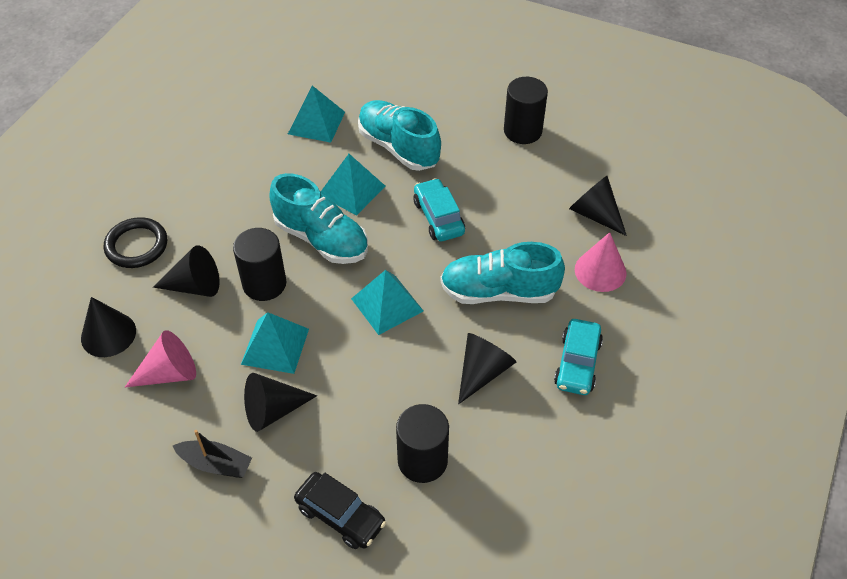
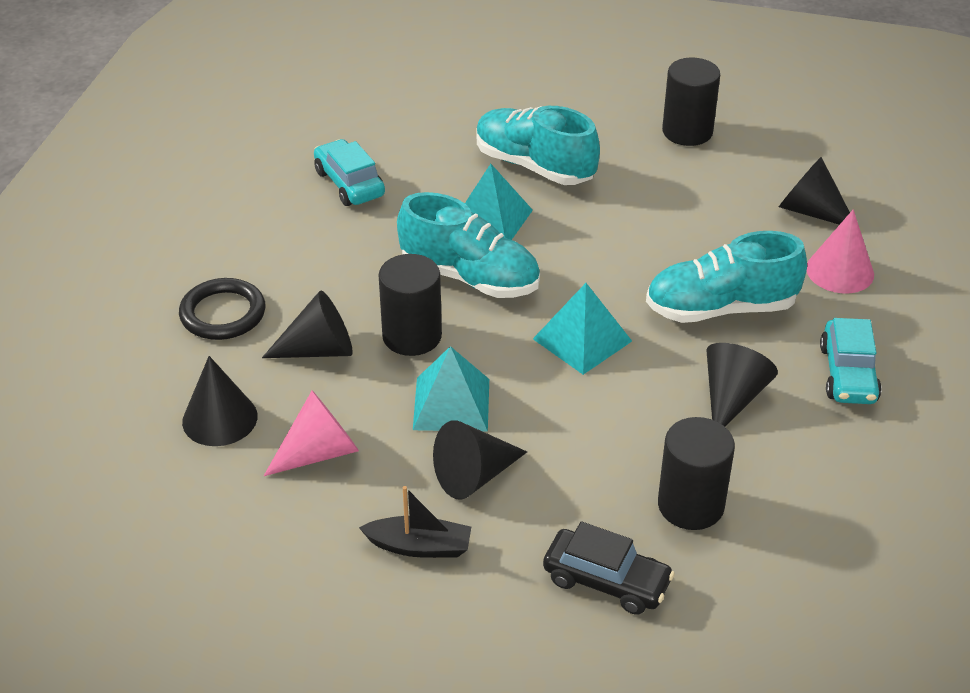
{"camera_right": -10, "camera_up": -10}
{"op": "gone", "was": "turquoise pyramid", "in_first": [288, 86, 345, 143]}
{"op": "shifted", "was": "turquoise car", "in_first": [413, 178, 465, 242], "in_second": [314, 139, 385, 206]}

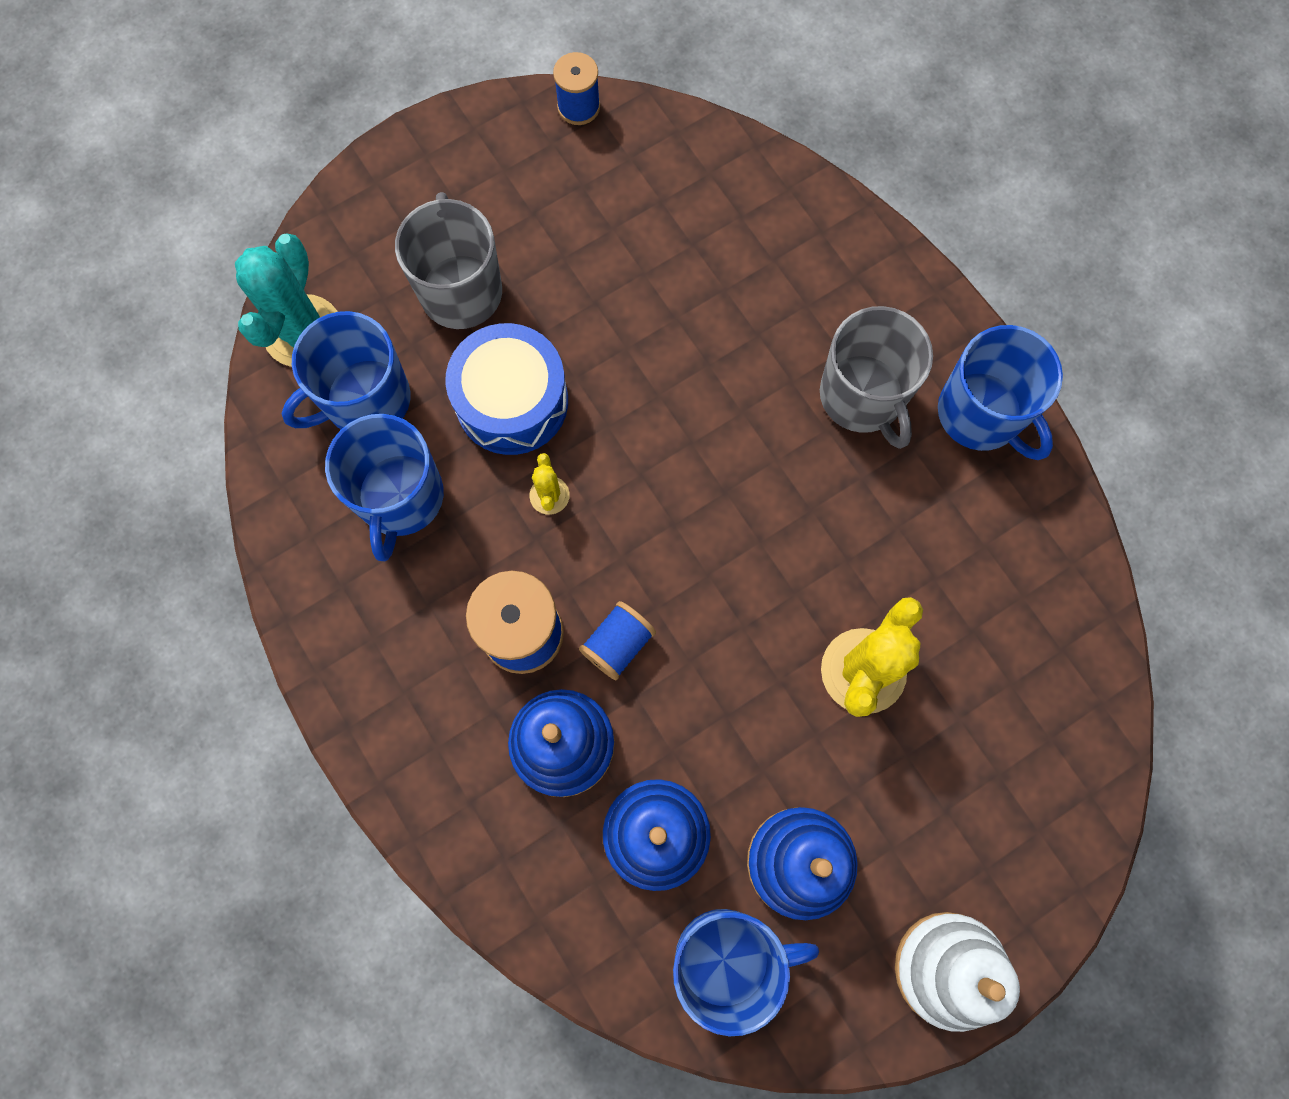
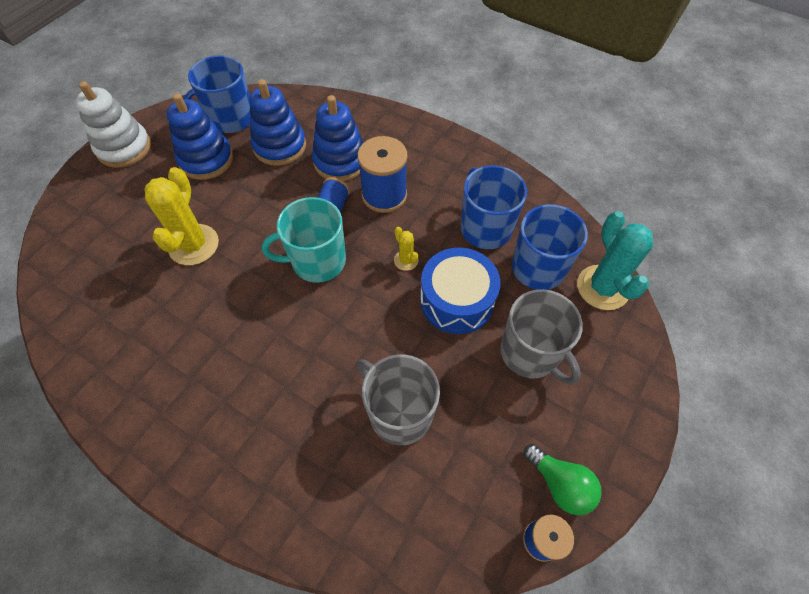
{"camera_right": 155, "camera_up": -15}
{"op": "shifted", "was": "grey mug", "in_first": [820, 306, 933, 449], "in_second": [357, 354, 440, 445]}
{"op": "gone", "was": "blue mug", "in_first": [938, 325, 1063, 460]}
{"op": "new", "now": "turquoise mug", "in_second": [262, 197, 346, 283]}
{"op": "new", "now": "green light bulb", "in_second": [524, 444, 602, 515]}

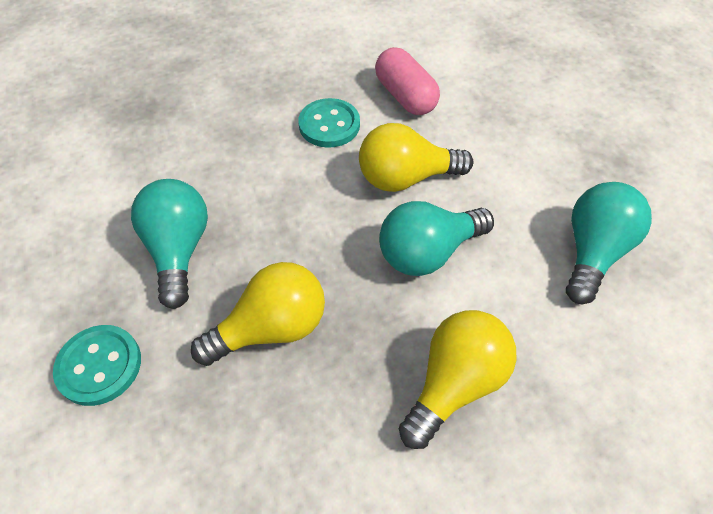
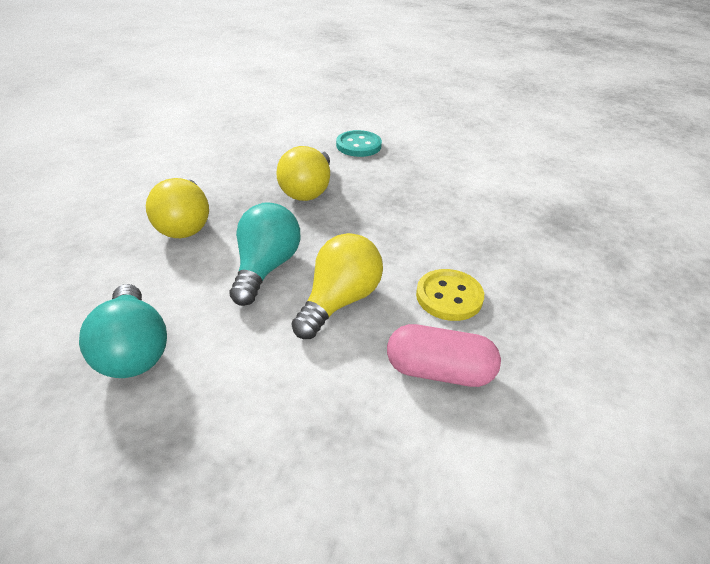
{"camera_right": 130, "camera_up": -15}
{"op": "repainted", "was": "turquoise button", "now": "yellow button", "in_first": [298, 98, 360, 148], "in_second": [416, 269, 484, 321]}
{"op": "gone", "was": "turquoise light bulb", "in_first": [131, 179, 208, 309]}

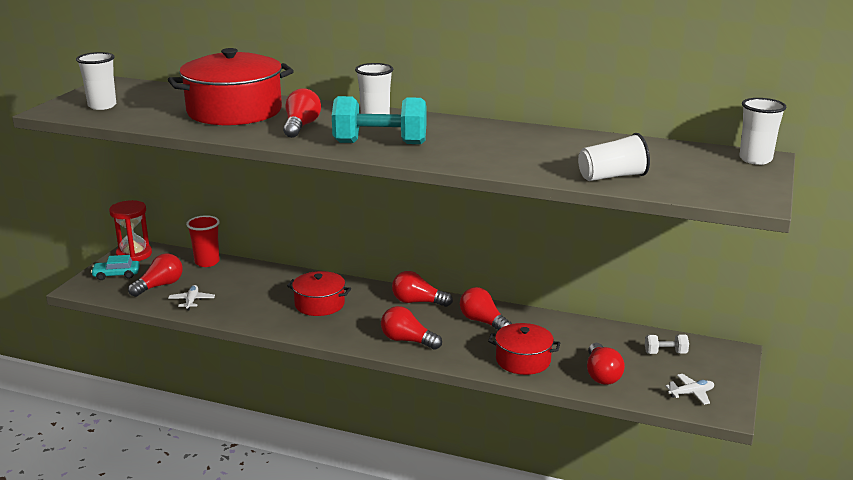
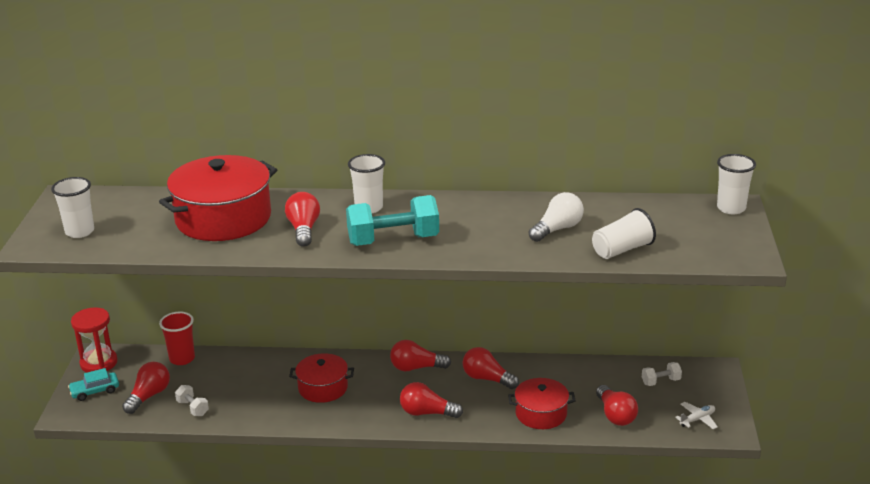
{"camera_right": -15, "camera_up": 5}
{"op": "swapped", "was": "white plane", "now": "white dumbbell", "in_first": [168, 285, 215, 311], "in_second": [175, 385, 209, 416]}
{"op": "new", "now": "white light bulb", "in_second": [529, 192, 584, 242]}

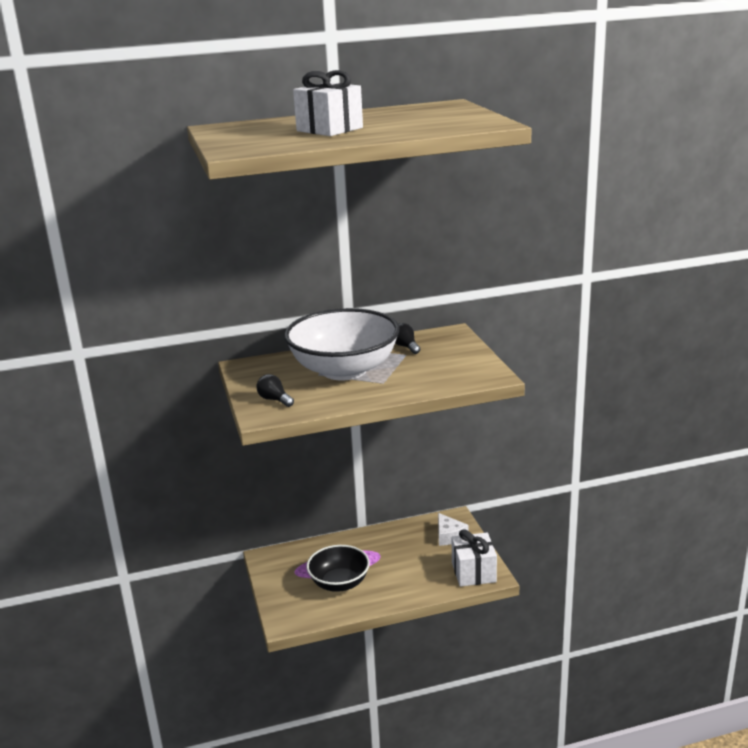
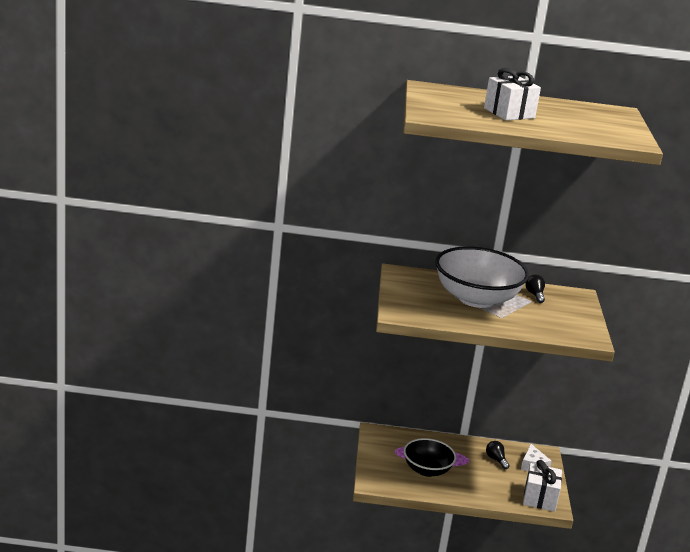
{"camera_right": 15, "camera_up": 0}
{"op": "shifted", "was": "black light bulb", "in_first": [256, 374, 294, 407], "in_second": [486, 441, 510, 469]}

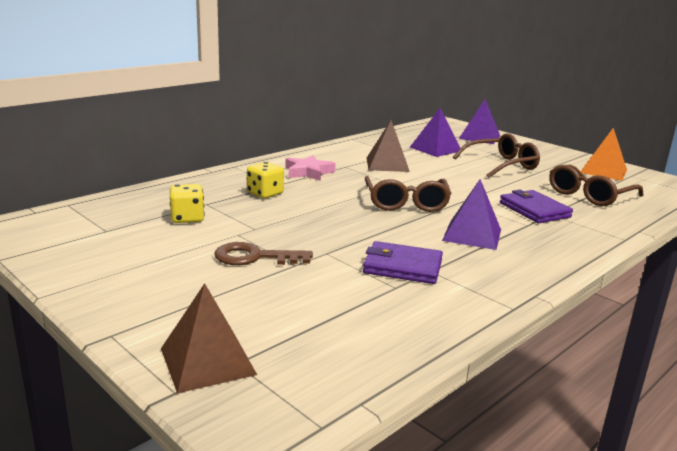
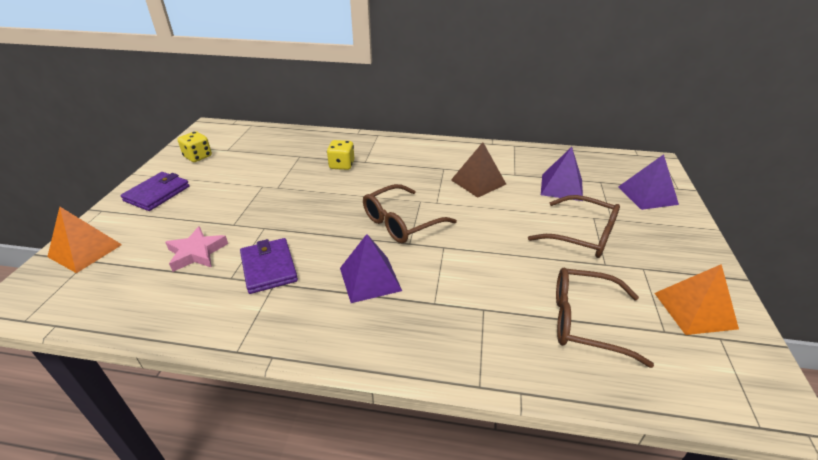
{"camera_right": 55, "camera_up": 15}
{"op": "shifted", "was": "pink star", "in_first": [285, 155, 336, 181], "in_second": [165, 226, 228, 272]}
{"op": "shifted", "was": "yellow dice", "in_first": [170, 184, 205, 223], "in_second": [178, 131, 212, 162]}
{"op": "shifted", "was": "purple wallet", "in_first": [500, 190, 573, 223], "in_second": [121, 172, 190, 211]}
{"op": "gone", "was": "brown key", "in_first": [215, 242, 313, 265]}
{"op": "repainted", "was": "brown pyramid", "now": "orange pyramid", "in_first": [161, 283, 257, 393], "in_second": [47, 207, 122, 273]}

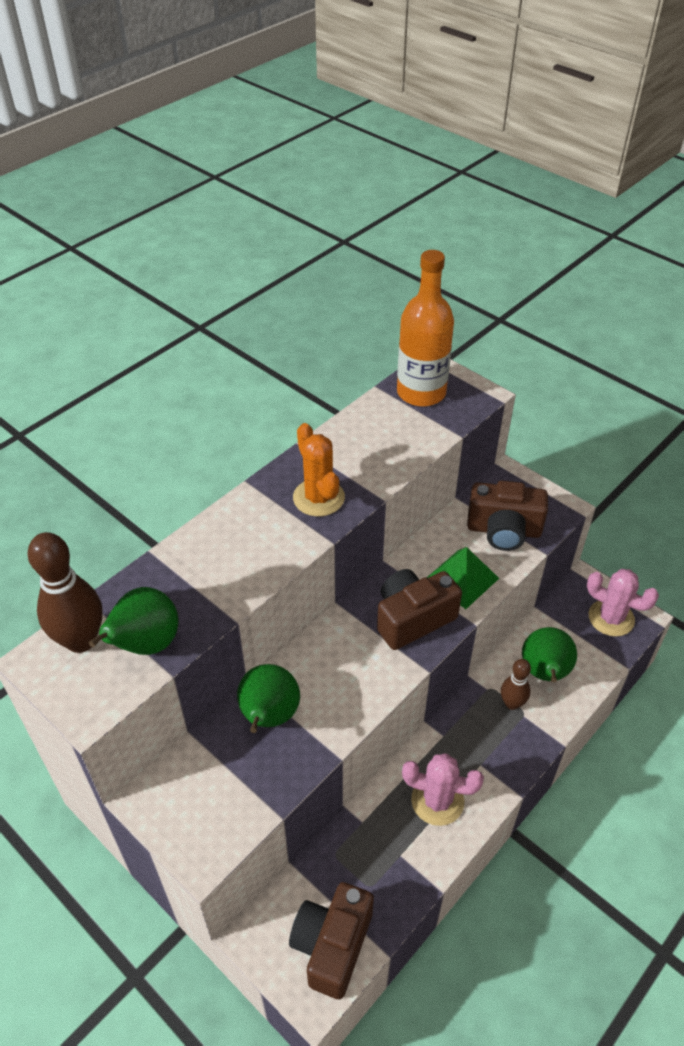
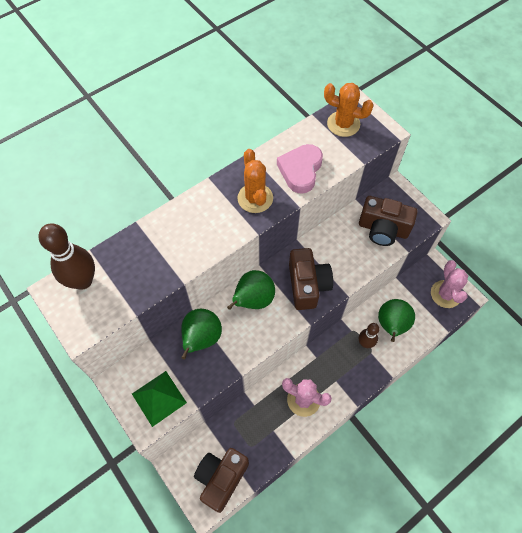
{"camera_right": 10, "camera_up": 15}
{"op": "swapped", "was": "orange bottle", "now": "orange cactus", "in_first": [397, 250, 454, 407], "in_second": [324, 83, 374, 137]}
{"op": "shifted", "was": "green pyramid", "in_first": [427, 547, 499, 609], "in_second": [132, 371, 187, 427]}
{"op": "rotated", "was": "brown camera", "in_first": [377, 569, 462, 650], "in_second": [289, 248, 333, 310], "clockwise": 105}
{"op": "rotated", "was": "pink cactus", "in_first": [587, 569, 659, 637], "in_second": [431, 260, 468, 308], "clockwise": 45}
{"op": "shifted", "was": "green pear", "in_first": [89, 587, 178, 655], "in_second": [227, 270, 275, 310]}
{"op": "new", "now": "pink heart", "in_second": [277, 144, 323, 194]}

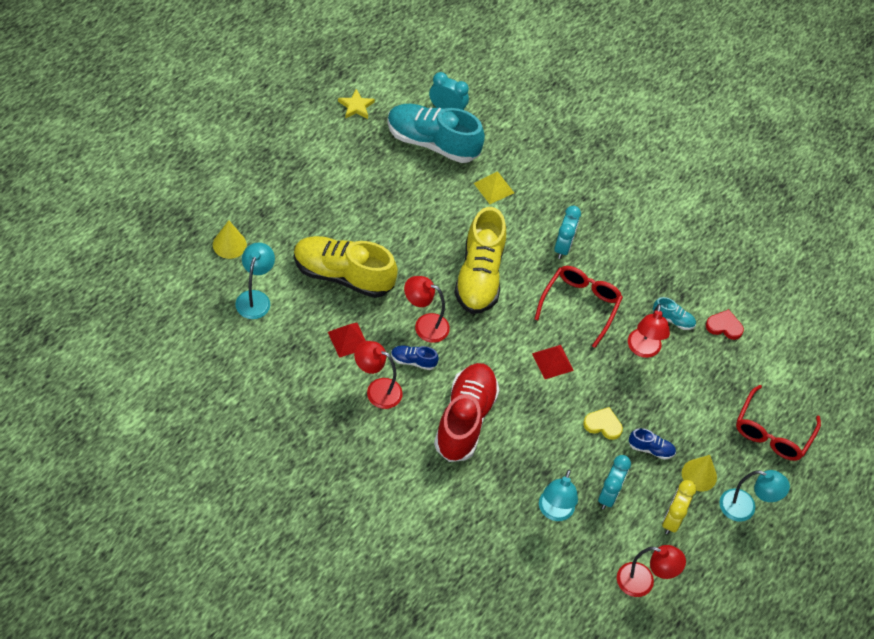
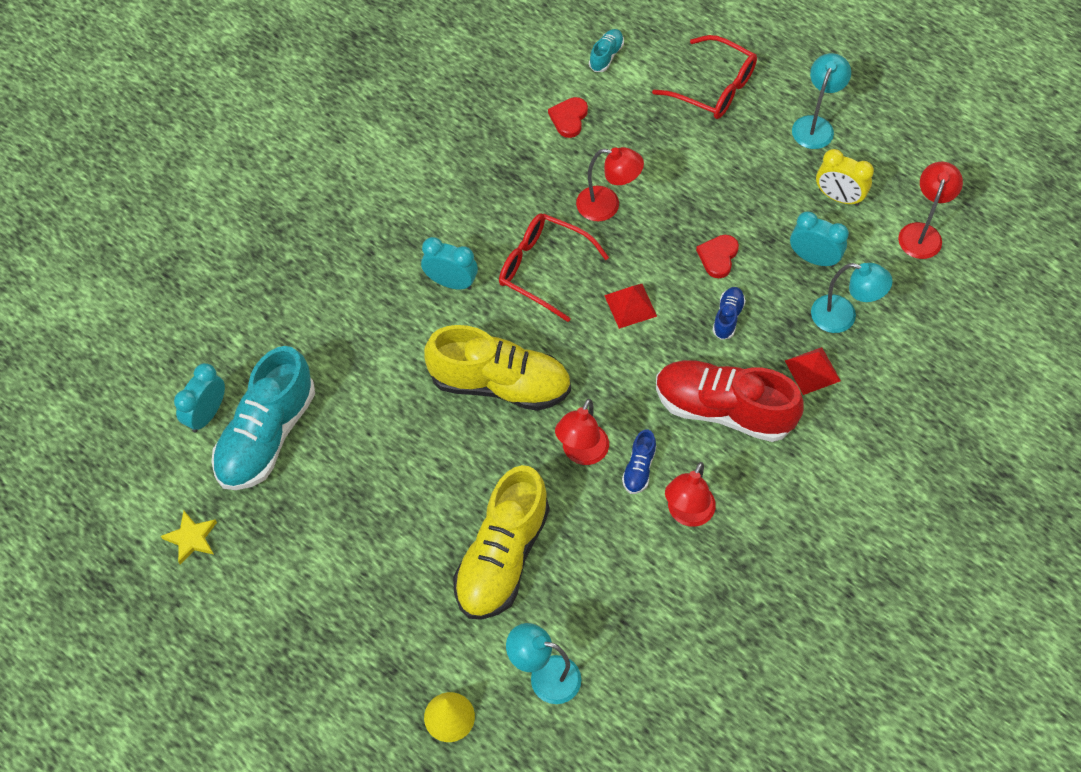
{"camera_right": -80, "camera_up": 5}
{"op": "gone", "was": "yellow pyramid", "in_first": [474, 171, 514, 204]}
{"op": "shifted", "was": "turquoise shoe", "in_first": [653, 297, 696, 330], "in_second": [589, 29, 624, 72]}
{"op": "shifted", "was": "red pyramid", "in_first": [328, 323, 366, 358], "in_second": [785, 347, 841, 395]}
{"op": "repainted", "was": "yellow heart", "now": "red heart", "in_first": [583, 407, 623, 440], "in_second": [696, 235, 739, 278]}
{"op": "shifted", "was": "blue shoe", "in_first": [629, 428, 676, 460], "in_second": [712, 287, 746, 340]}
{"op": "gone", "was": "yellow cone", "in_first": [682, 455, 717, 492]}

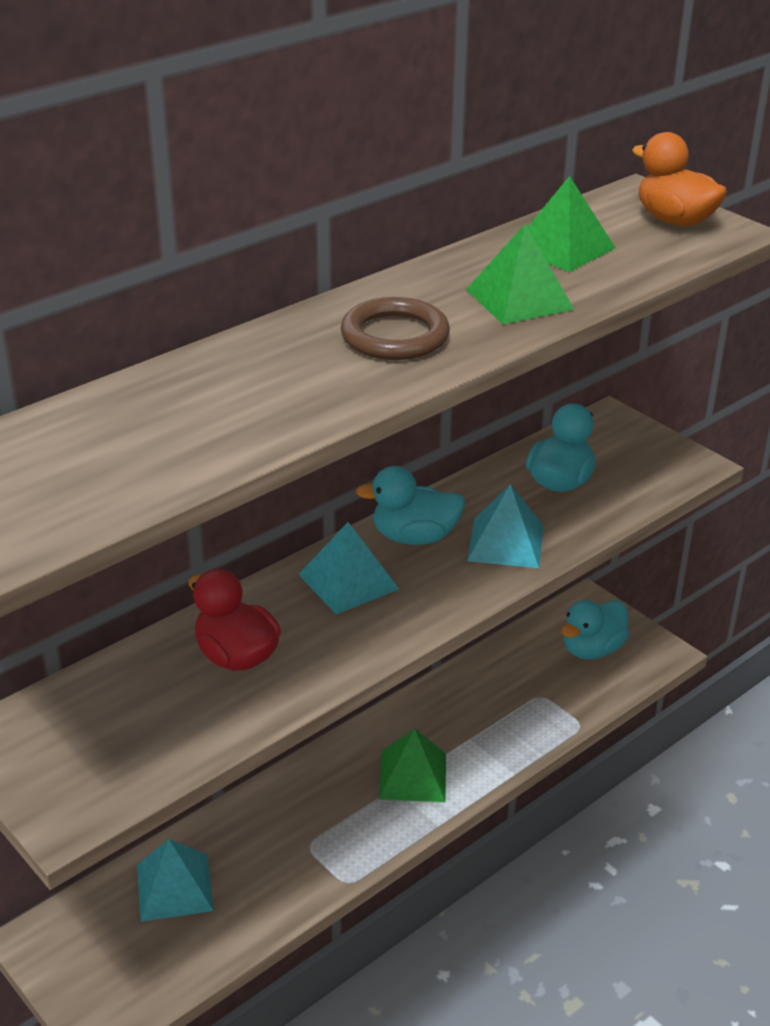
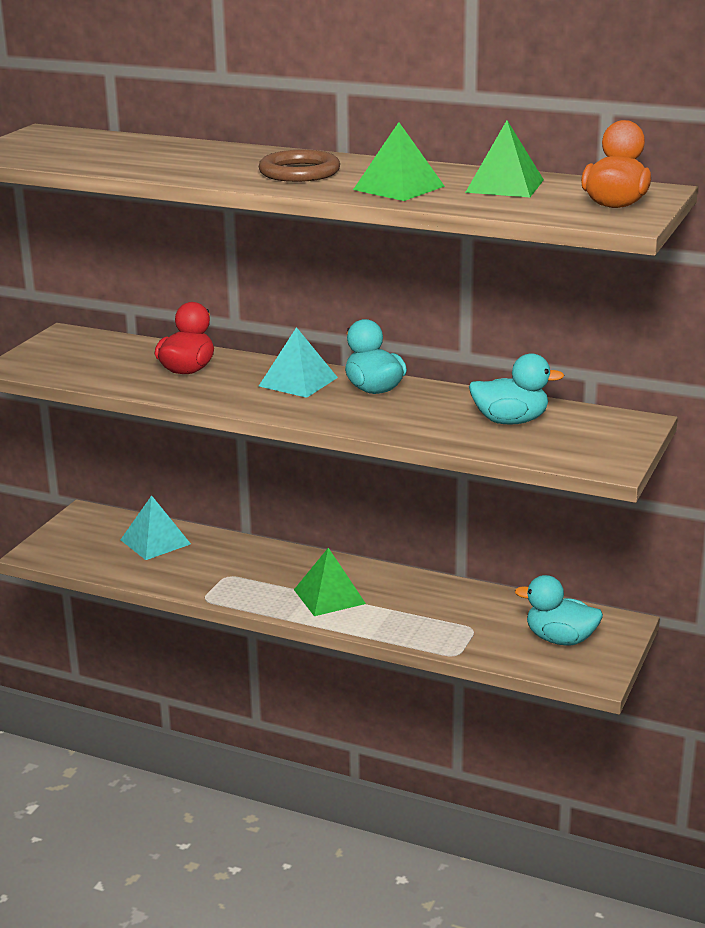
{"camera_right": 65, "camera_up": -10}
{"op": "gone", "was": "turquoise pyramid", "in_first": [467, 484, 544, 568]}

